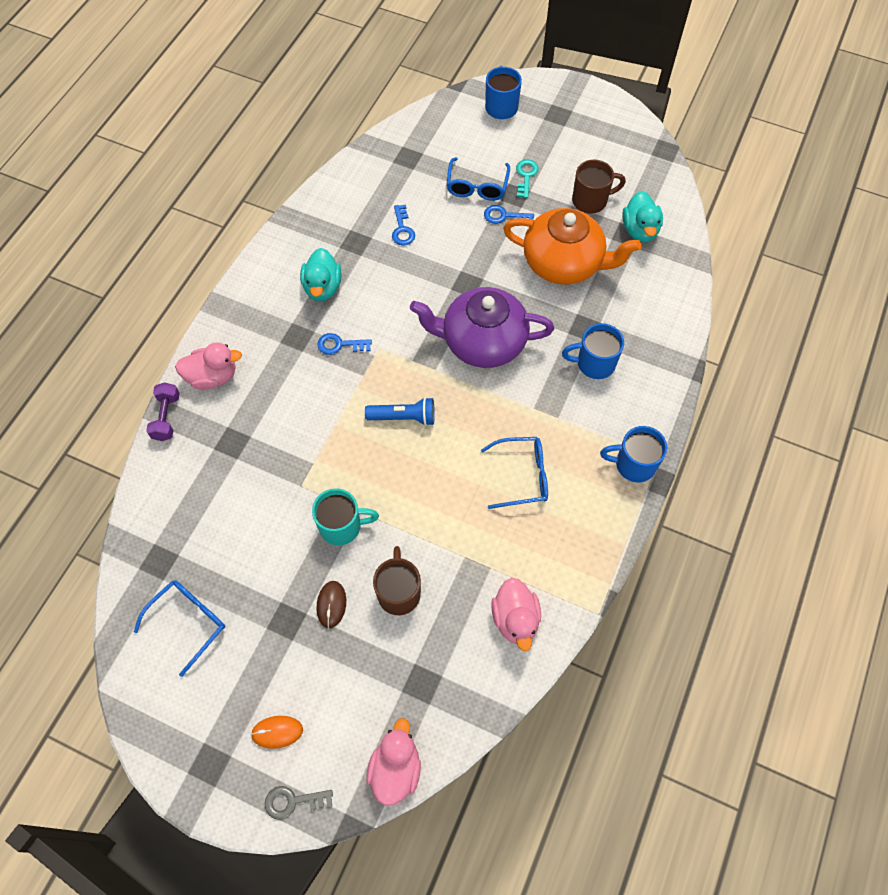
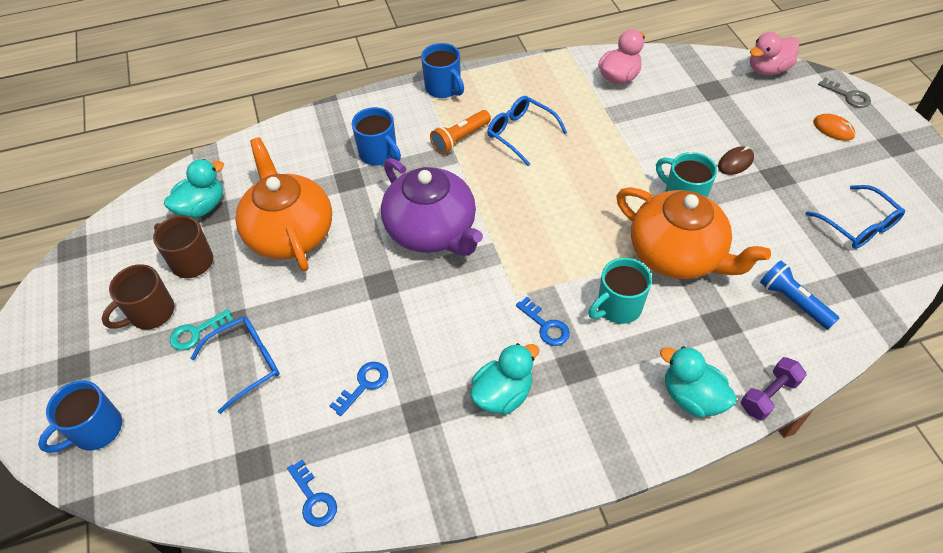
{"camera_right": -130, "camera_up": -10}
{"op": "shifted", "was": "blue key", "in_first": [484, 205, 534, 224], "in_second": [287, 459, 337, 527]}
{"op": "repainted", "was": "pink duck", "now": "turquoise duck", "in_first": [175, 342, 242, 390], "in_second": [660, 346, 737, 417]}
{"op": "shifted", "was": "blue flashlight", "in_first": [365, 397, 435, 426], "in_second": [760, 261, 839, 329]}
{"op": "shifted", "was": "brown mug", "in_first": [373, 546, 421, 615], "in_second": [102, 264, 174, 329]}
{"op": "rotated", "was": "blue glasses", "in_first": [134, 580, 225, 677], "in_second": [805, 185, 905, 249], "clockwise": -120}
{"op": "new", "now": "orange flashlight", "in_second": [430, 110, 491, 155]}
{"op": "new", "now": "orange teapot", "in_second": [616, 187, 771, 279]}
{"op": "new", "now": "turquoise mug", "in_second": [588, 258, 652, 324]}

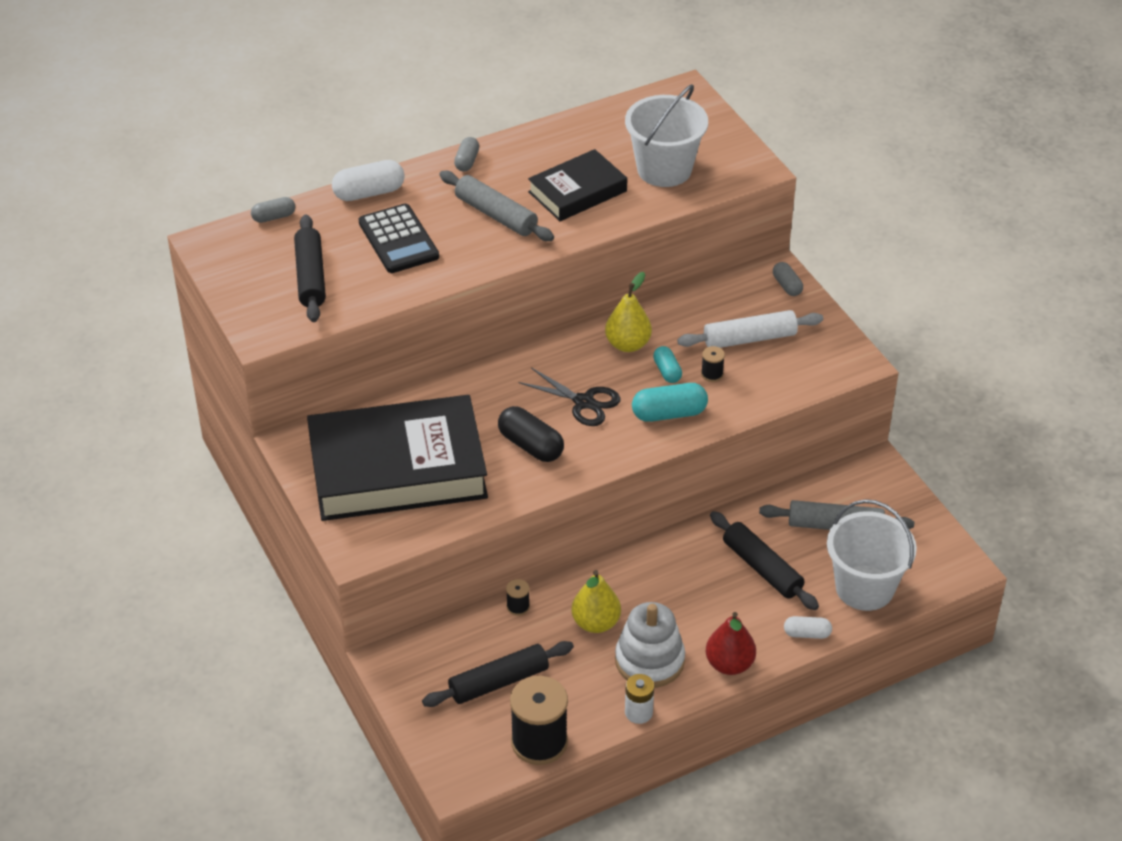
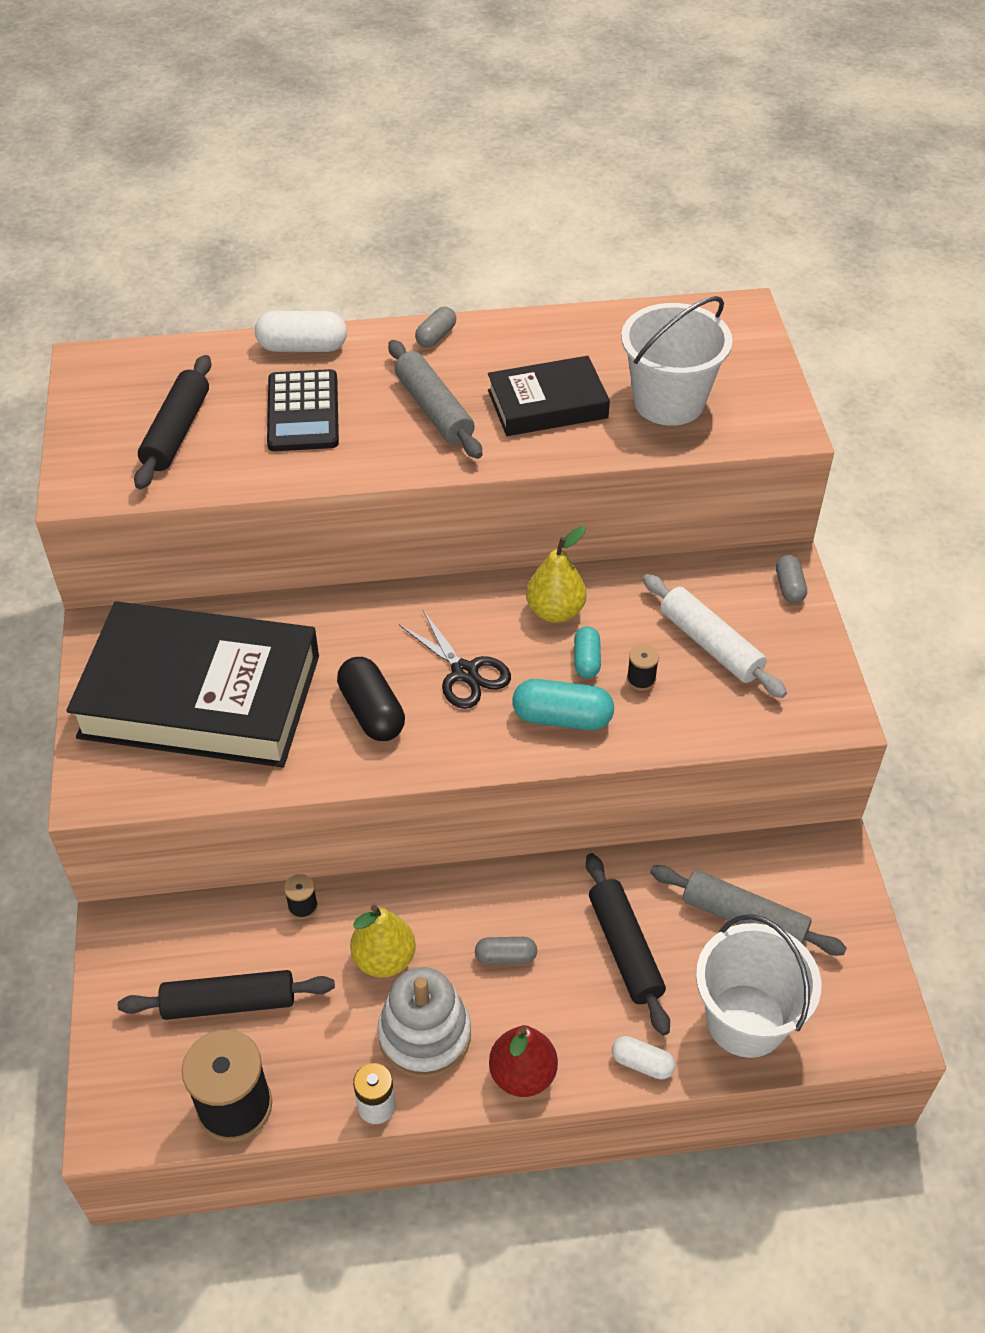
{"camera_right": 20, "camera_up": 5}
{"op": "shifted", "was": "grey capsule", "in_first": [251, 197, 295, 223], "in_second": [475, 937, 537, 965]}
{"op": "rotated", "was": "white rolling pin", "in_first": [677, 310, 823, 348], "in_second": [643, 574, 787, 698], "clockwise": 45}

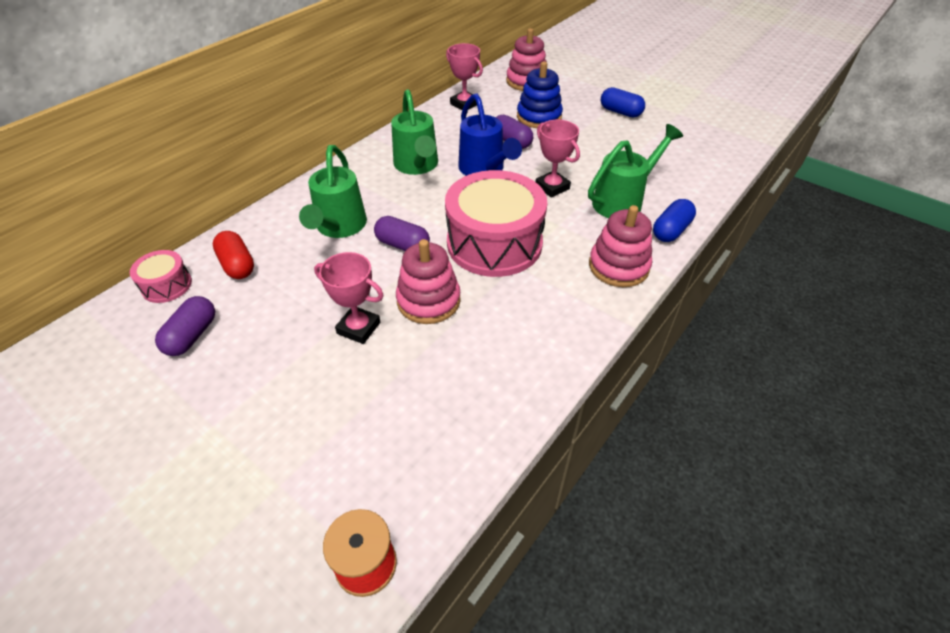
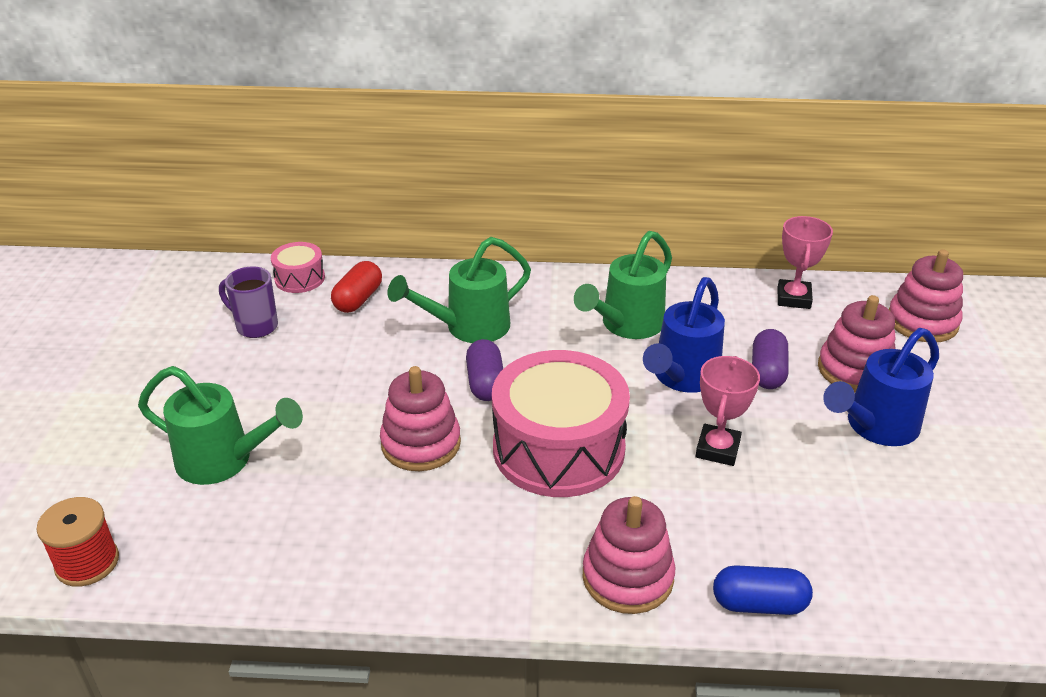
{"camera_right": 55, "camera_up": -10}
{"op": "repainted", "was": "blue stacking toy", "now": "pink stacking toy", "in_first": [517, 61, 563, 128], "in_second": [818, 295, 896, 392]}
{"op": "gone", "was": "blue capsule", "in_first": [601, 87, 645, 117]}
{"op": "shifted", "was": "green watering can", "in_first": [588, 124, 683, 218], "in_second": [138, 366, 303, 485]}
{"op": "gone", "was": "pink trophy", "in_first": [314, 252, 384, 344]}
{"op": "swapped", "was": "purple capsule", "now": "purple mug", "in_first": [155, 296, 215, 356], "in_second": [219, 266, 278, 338]}
{"op": "new", "now": "blue watering can", "in_second": [823, 328, 939, 446]}

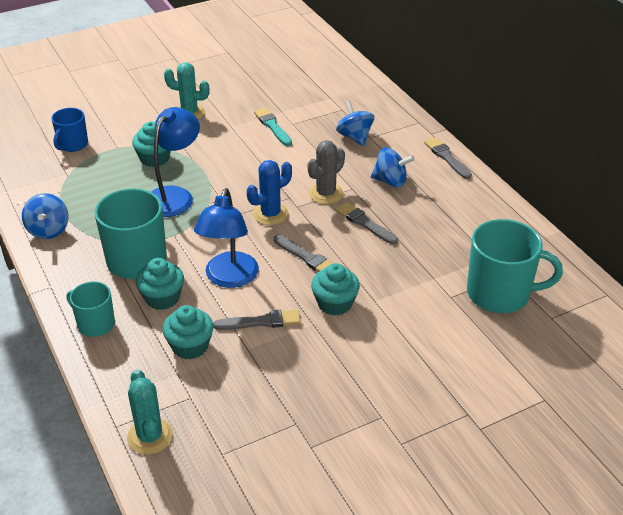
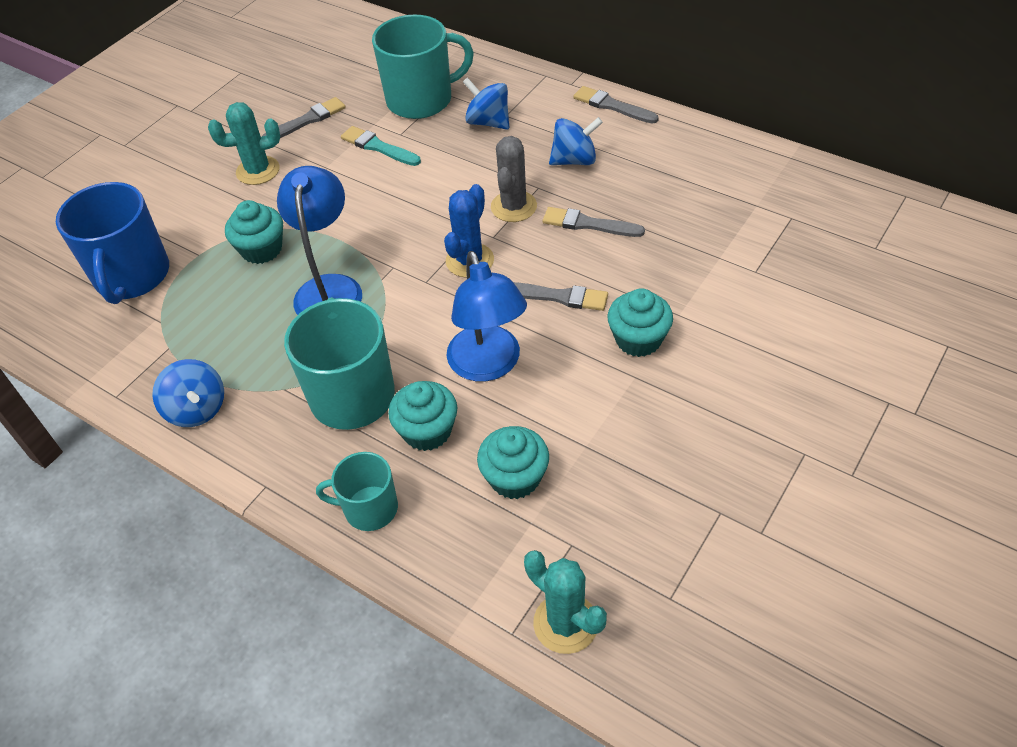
{"camera_right": -25, "camera_up": 10}
{"op": "scaled", "was": "blue mug", "in_first": [52, 108, 88, 152], "in_second": [56, 182, 169, 304], "ratio": 1.75}
{"op": "shifted", "was": "turquoise mug", "in_first": [467, 219, 563, 313], "in_second": [372, 14, 474, 119]}
{"op": "shifted", "was": "grey brush", "in_first": [213, 309, 301, 330], "in_second": [262, 97, 346, 138]}

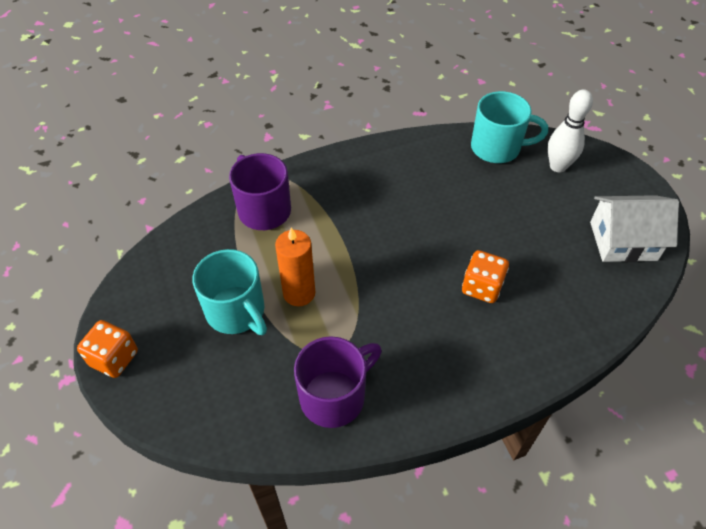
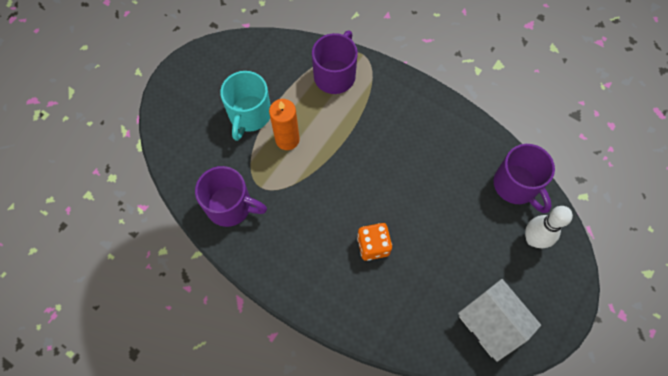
{"camera_right": 55, "camera_up": 15}
{"op": "repainted", "was": "turquoise mug", "now": "purple mug", "in_first": [471, 91, 548, 163], "in_second": [494, 144, 555, 213]}
{"op": "gone", "was": "orange dice", "in_first": [77, 320, 138, 378]}

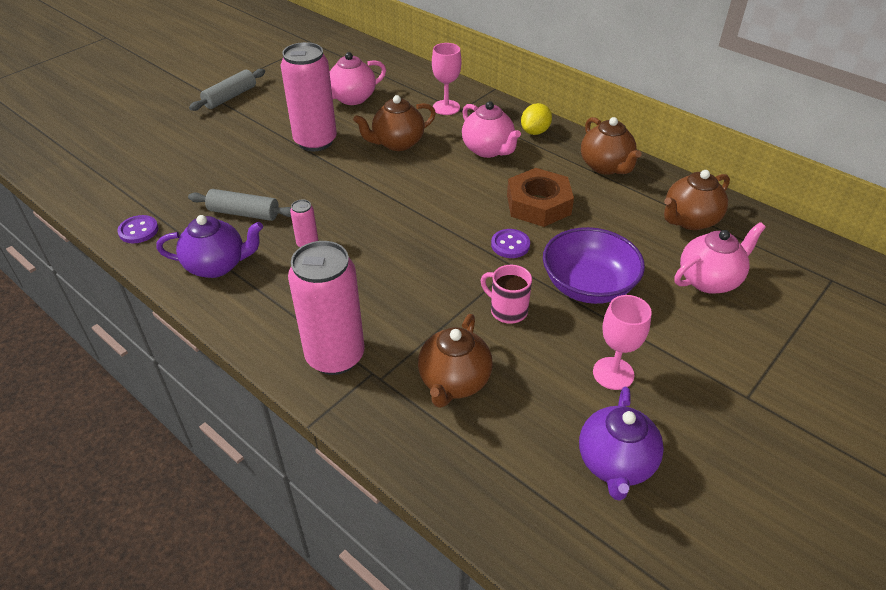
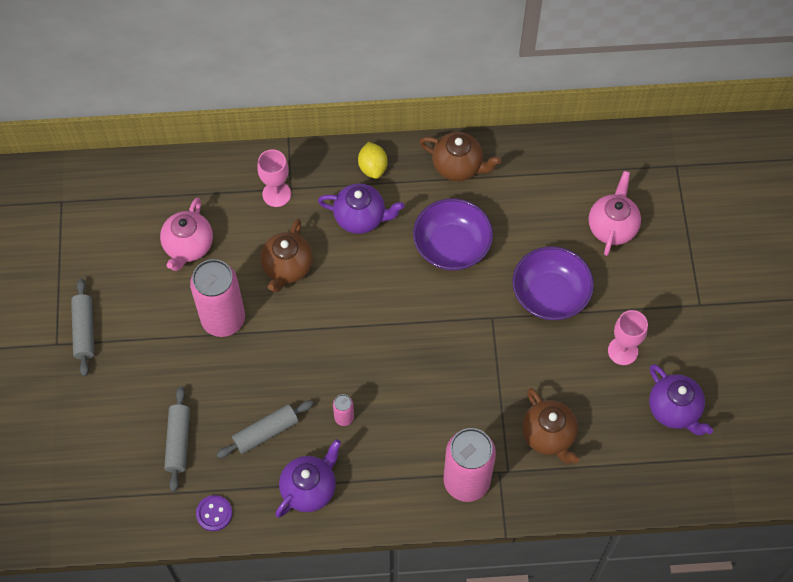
{"camera_right": -45, "camera_up": 20}
{"op": "repainted", "was": "pink teapot", "now": "purple teapot", "in_first": [462, 101, 521, 158], "in_second": [318, 184, 404, 234]}
{"op": "swapped", "was": "brown nut", "now": "purple bowl", "in_first": [507, 168, 574, 227], "in_second": [413, 198, 493, 271]}
{"op": "gone", "was": "brown teapot", "in_first": [664, 170, 730, 230]}
{"op": "gone", "was": "purple button", "in_first": [491, 229, 530, 258]}
{"op": "gone", "was": "pink mug", "in_first": [481, 265, 532, 324]}
{"op": "new", "now": "grey rolling pin", "in_second": [164, 387, 190, 492]}

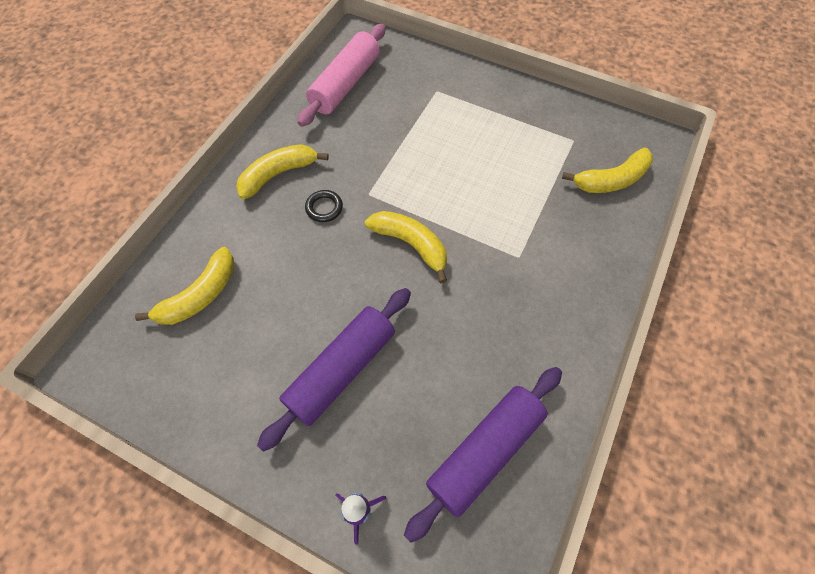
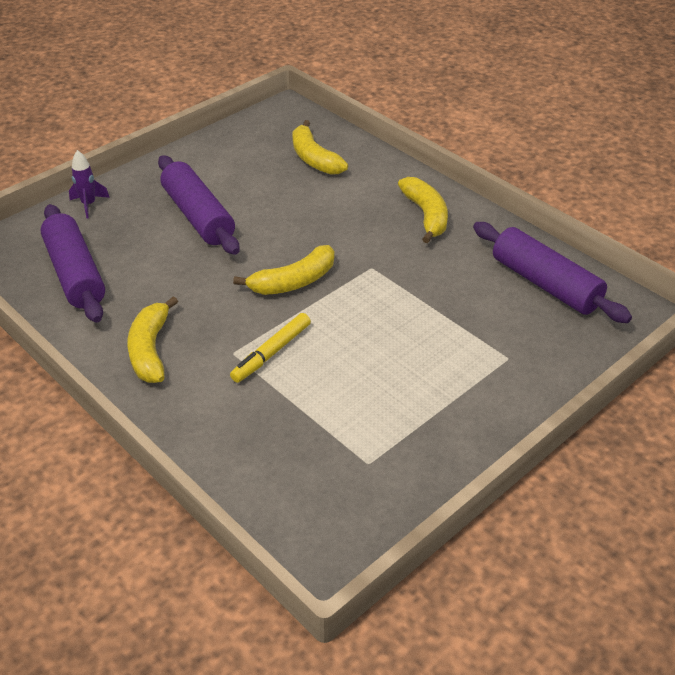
{"camera_right": 110, "camera_up": -20}
{"op": "repainted", "was": "pink rolling pin", "now": "purple rolling pin", "in_first": [297, 24, 386, 127], "in_second": [473, 222, 632, 323]}
{"op": "shifted", "was": "yellow banana", "in_first": [562, 148, 653, 193], "in_second": [127, 296, 178, 383]}
{"op": "gone", "was": "black ring", "in_first": [305, 190, 343, 222]}
{"op": "new", "now": "yellow marker", "in_second": [230, 313, 311, 383]}

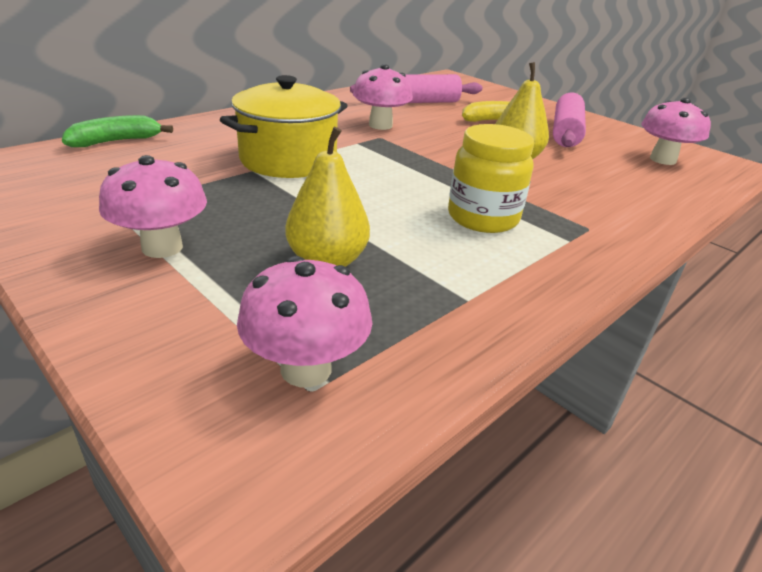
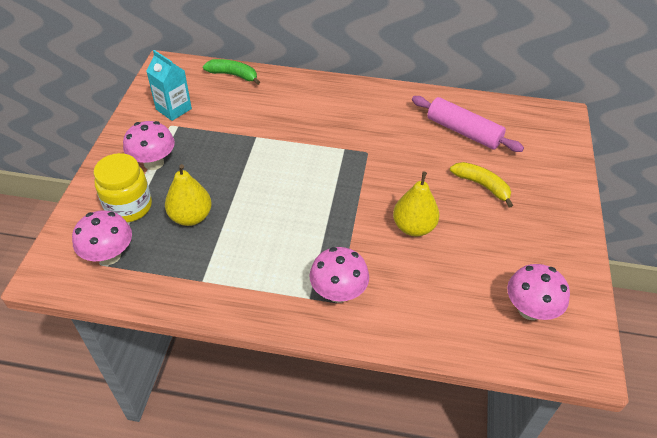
{"camera_right": 55, "camera_up": 15}
{"op": "shifted", "was": "pink mushroom", "in_first": [353, 64, 413, 130], "in_second": [309, 247, 369, 303]}
{"op": "gone", "was": "yellow pot", "in_first": [220, 75, 348, 178]}
{"op": "gone", "was": "pink rolling pin", "in_first": [553, 93, 586, 147]}
{"op": "shifted", "was": "yellow jar", "in_first": [448, 124, 534, 233], "in_second": [94, 153, 152, 222]}
{"op": "new", "now": "turquoise carton", "in_second": [146, 50, 192, 121]}

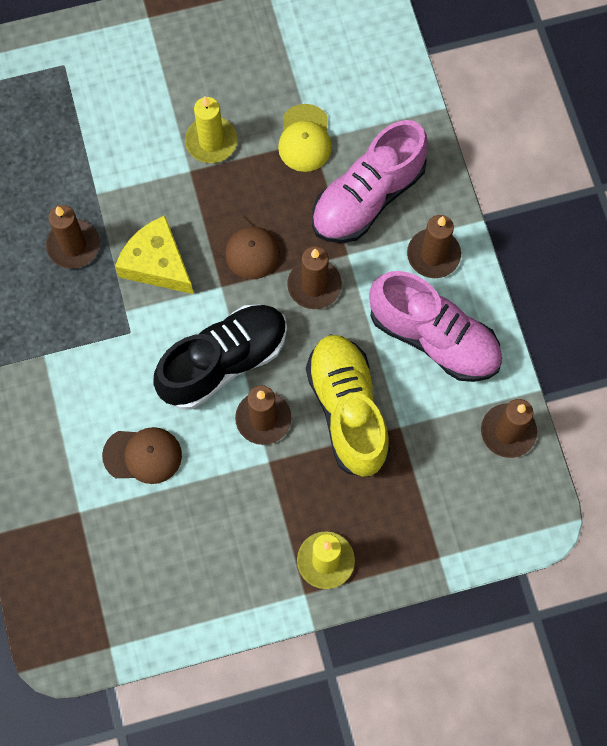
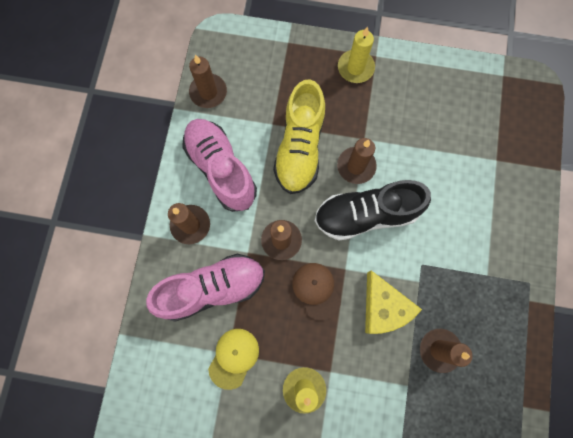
{"camera_right": -155, "camera_up": 5}
{"op": "gone", "was": "brown cap", "in_first": [102, 427, 182, 484]}

